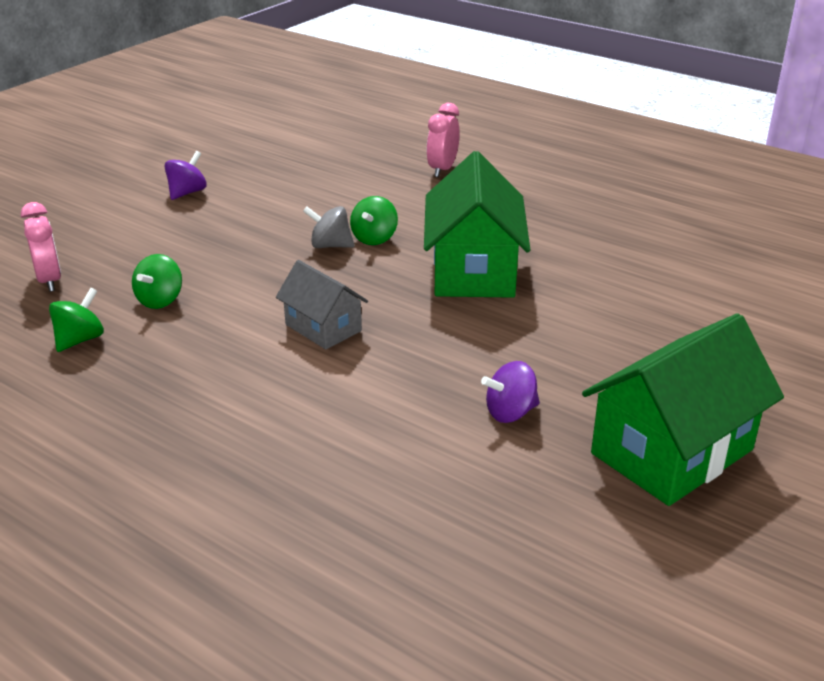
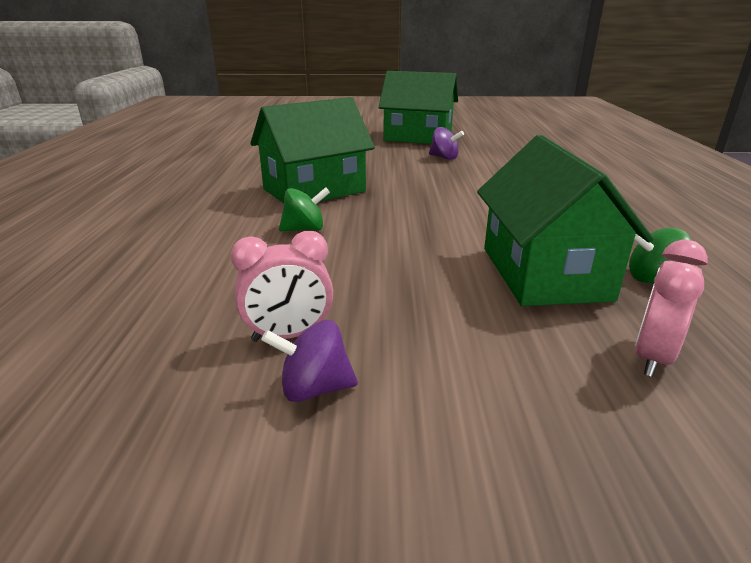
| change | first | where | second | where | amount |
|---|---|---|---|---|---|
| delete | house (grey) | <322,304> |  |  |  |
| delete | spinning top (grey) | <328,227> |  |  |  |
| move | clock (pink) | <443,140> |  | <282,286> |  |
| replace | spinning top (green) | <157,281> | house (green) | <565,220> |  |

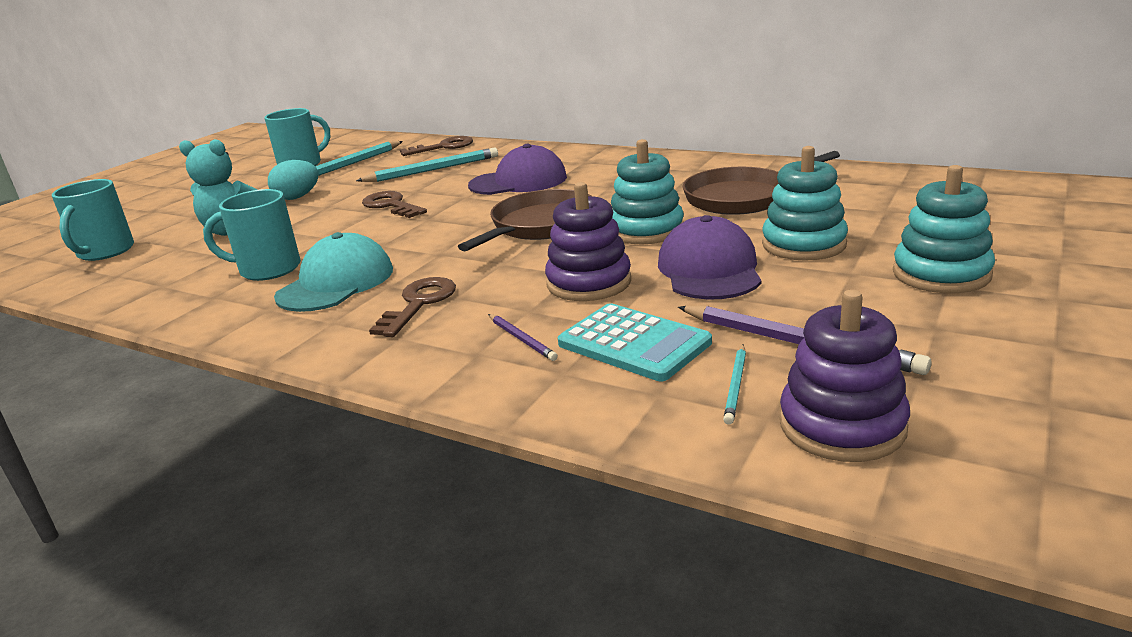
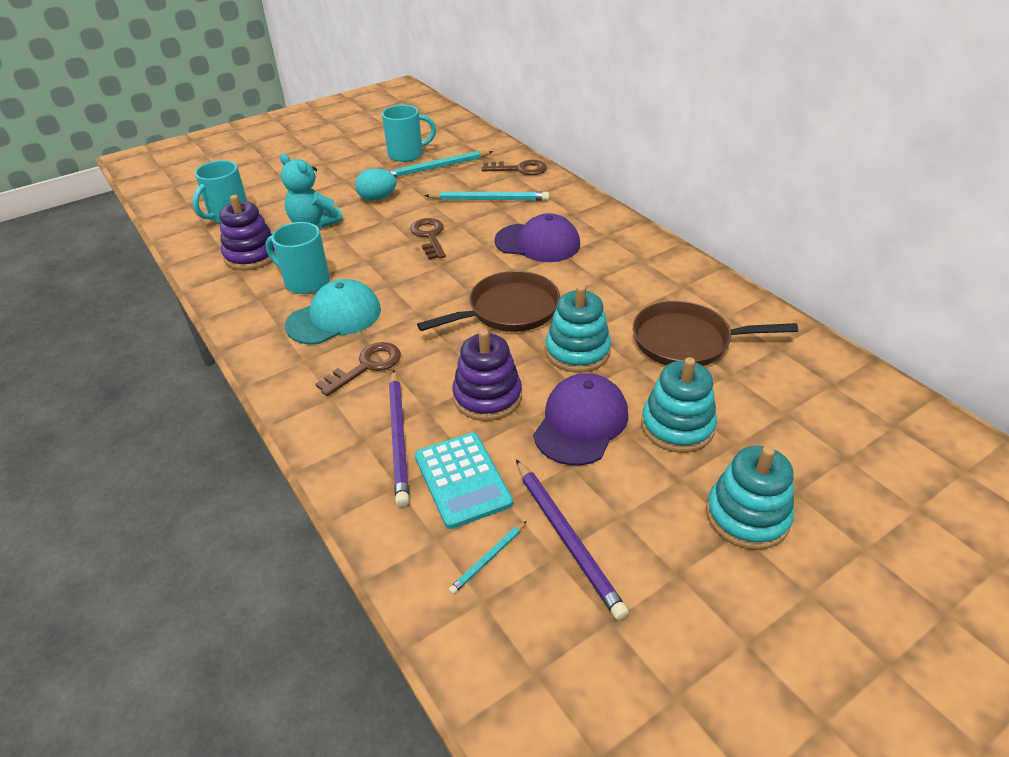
| change | first | where | second | where | amount |
|---|---|---|---|---|---|
| move | stacking toy (purple) | <845,376> |  | <247,232> |  |
| resize | pencil (purple) | <523,337> |  | <399,438> | x1.96 |

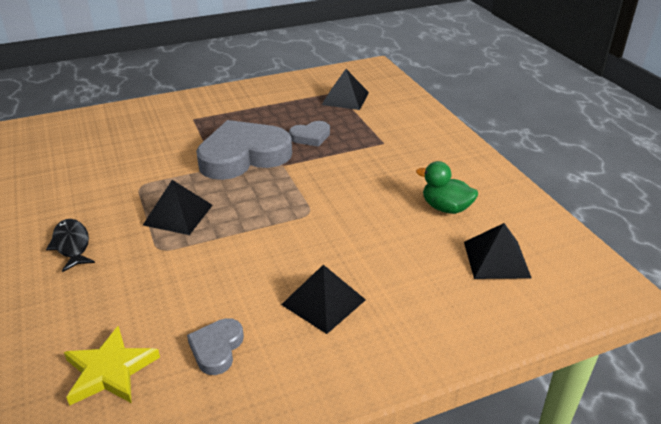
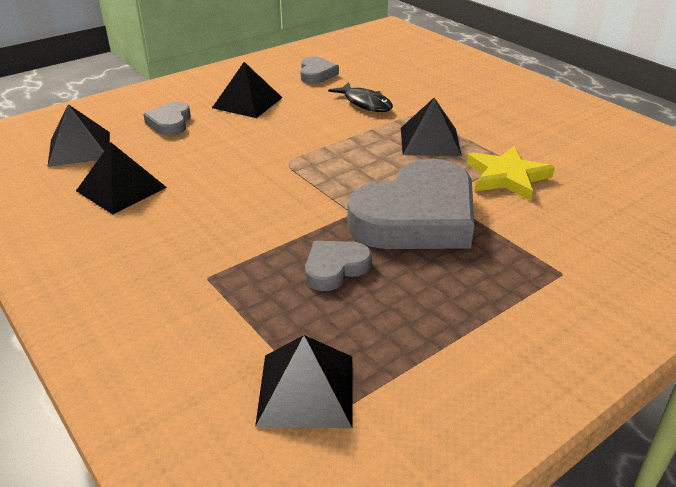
| change | first | where | second | where | amount |
|---|---|---|---|---|---|
| insert |  |  | heart (grey) | <167,119> |  |
| move | fish (black) | <70,245> |  | <360,97> |  |
| move | star (yellow) | <112,366> |  | <511,173> |  |
| replace | duck (green) | <447,187> | pyramid (black) | <121,178> |  |

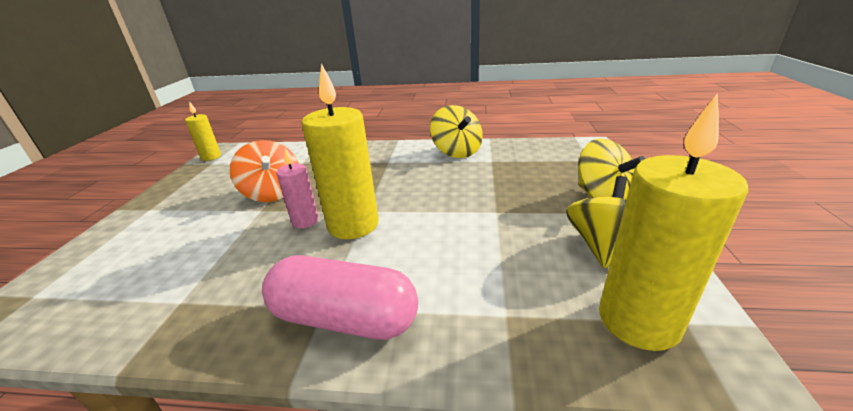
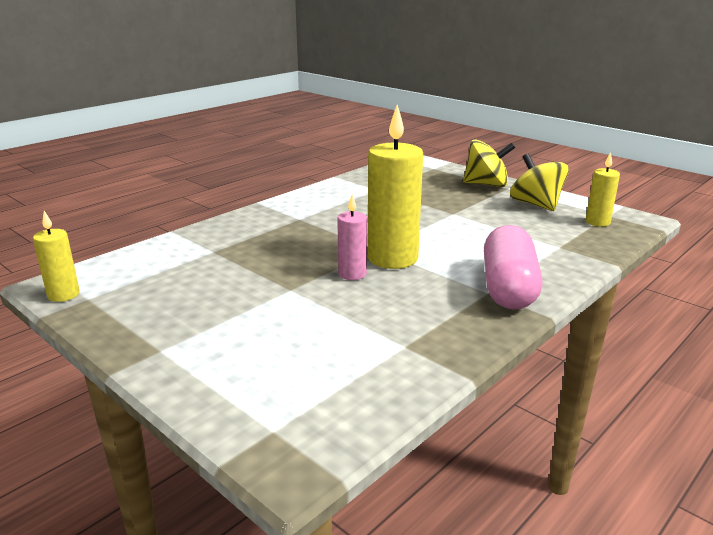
| change | first | where | second | where | amount |
|---|---|---|---|---|---|
| delete | spinning top (orange) | <264,171> |  |  |  |
| delete | spinning top (yellow) | <456,131> |  |  |  |
| rotate | capsule (pink) | <340,297> |  | <513,267> | 45 degrees counterclockwise |
| resize | candle (yellow) | <674,222> |  | <603,189> | x0.53 |

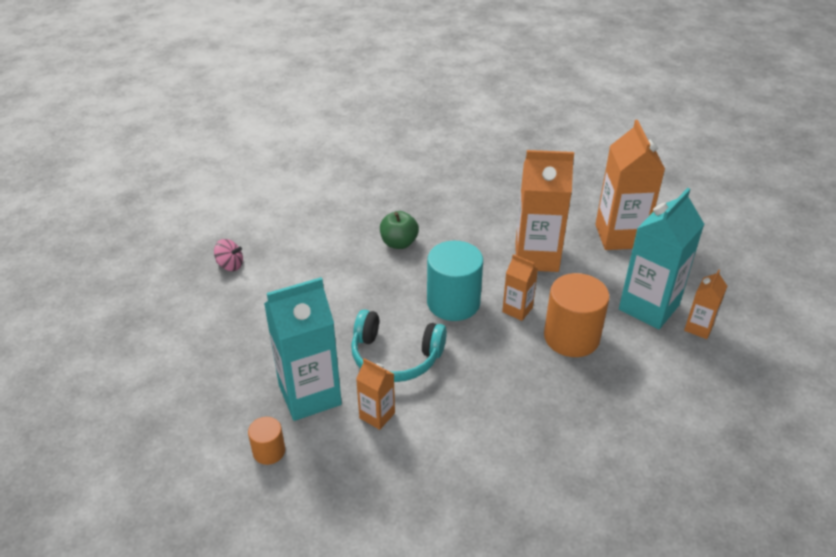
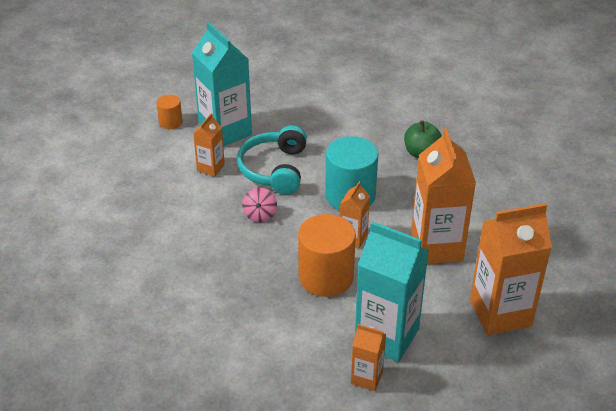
| change | first | where | second | where | amount |
|---|---|---|---|---|---|
| move | spinning top (pink) | <228,255> |  | <259,205> |  |

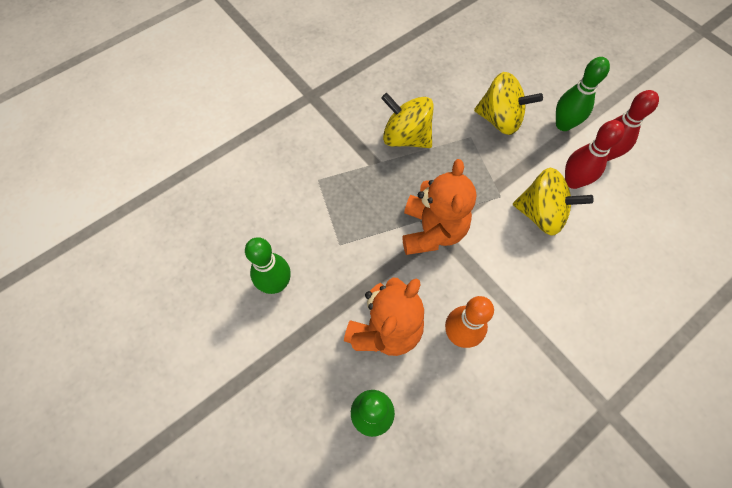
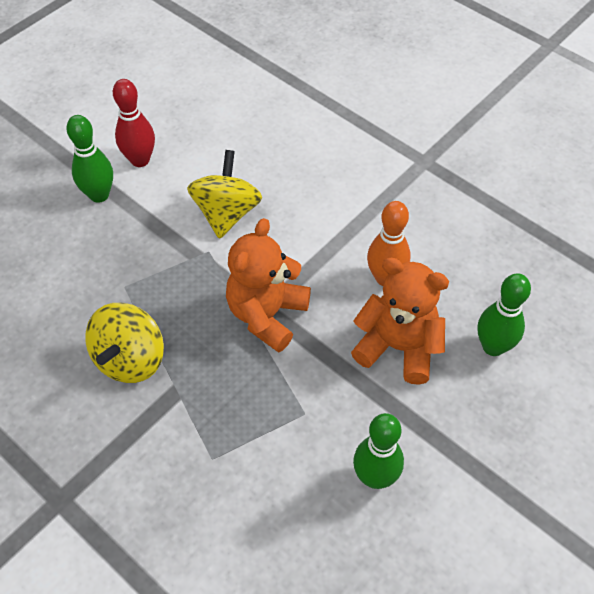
| change | first | where | second | where | amount |
|---|---|---|---|---|---|
| delete | spinning top (yellow) | <508,103> |  |  |  |
| delete | bowling pin (red) | <595,154> |  |  |  |
| rotate | teddy bear (orange) | <440,207> |  | <268,285> | 60 degrees counterclockwise |

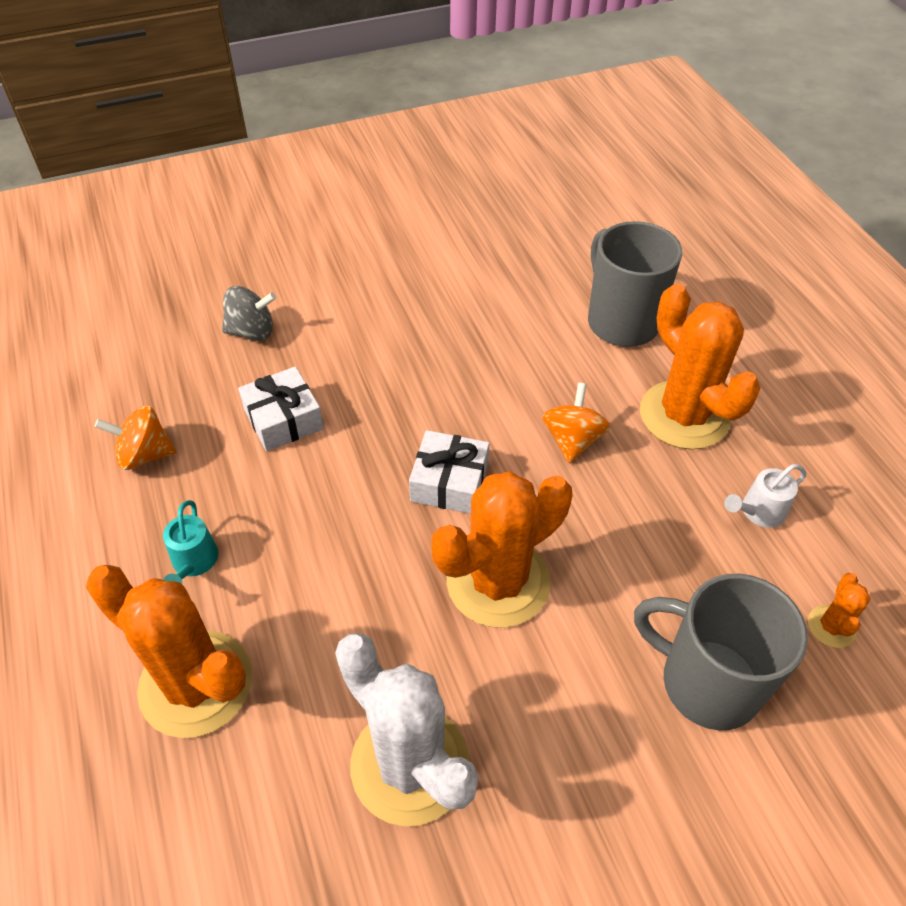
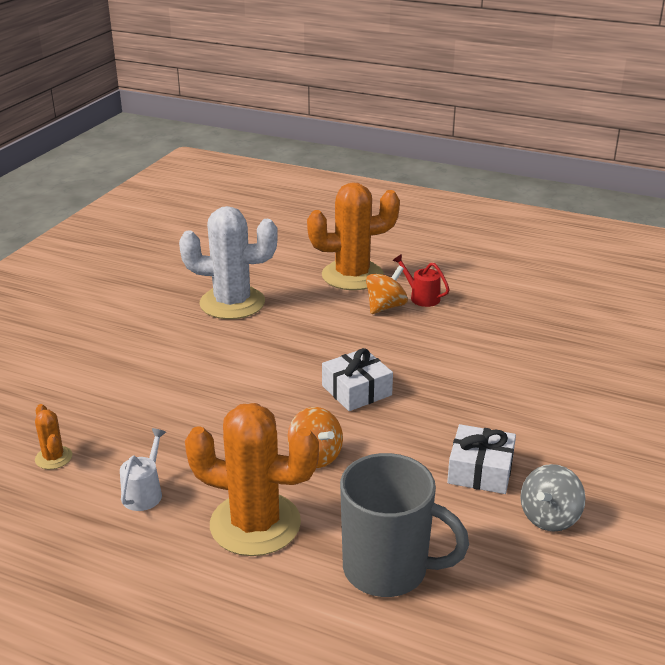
| change | first | where | second | where | amount |
|---|---|---|---|---|---|
| delete | cactus (orange) | <502,549> |  |  |  |
| delete | mug (grey) | <721,652> |  |  |  |
| move | spinning top (orange) | <135,437> |  | <387,290> |  |
| move | spinning top (grey) | <249,313> |  | <553,498> |  |
| move | gift (white) | <281,409> |  | <481,459> |  |
| recolor | watering can (turquoise) | <190,542> | watering can (red) | <421,280> |  |

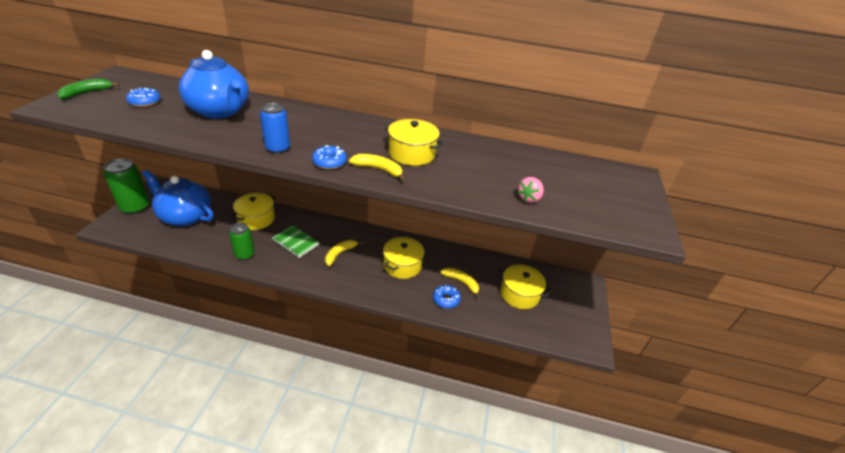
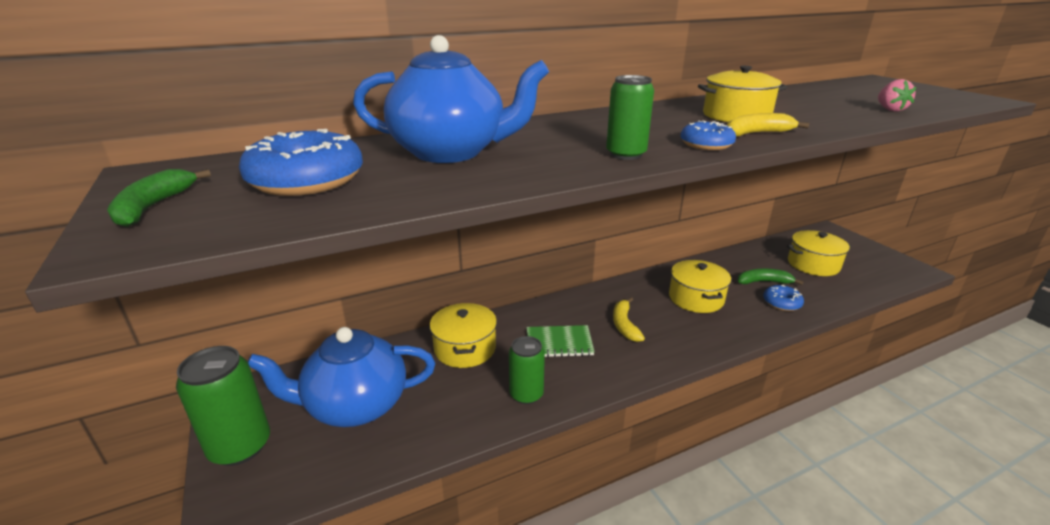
| change | first | where | second | where | amount |
|---|---|---|---|---|---|
| recolor | can (blue) | <275,128> | can (green) | <630,117> |  |
| recolor | banana (yellow) | <459,283> | banana (green) | <770,277> |  |
| resize | donut (blue) | <143,97> |  | <301,162> | x1.80 |

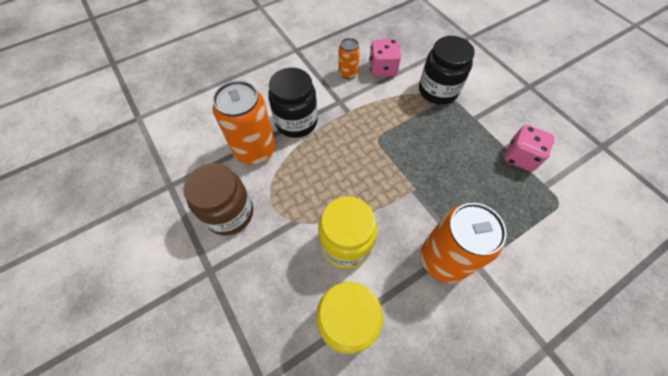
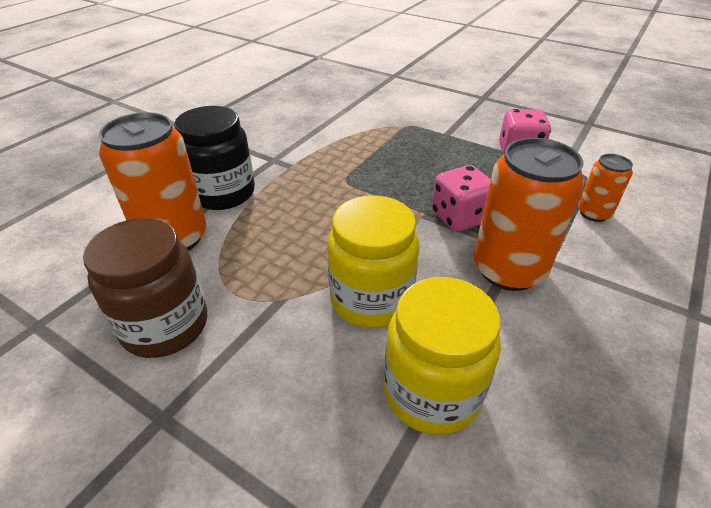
| change | first | where | second | where | amount |
|---|---|---|---|---|---|
| delete | jar (black) | <447,70> |  |  |  |
| move | can (orange) | <349,58> |  | <605,188> |  |
| move | dice (pink) | <385,58> |  | <461,198> |  |

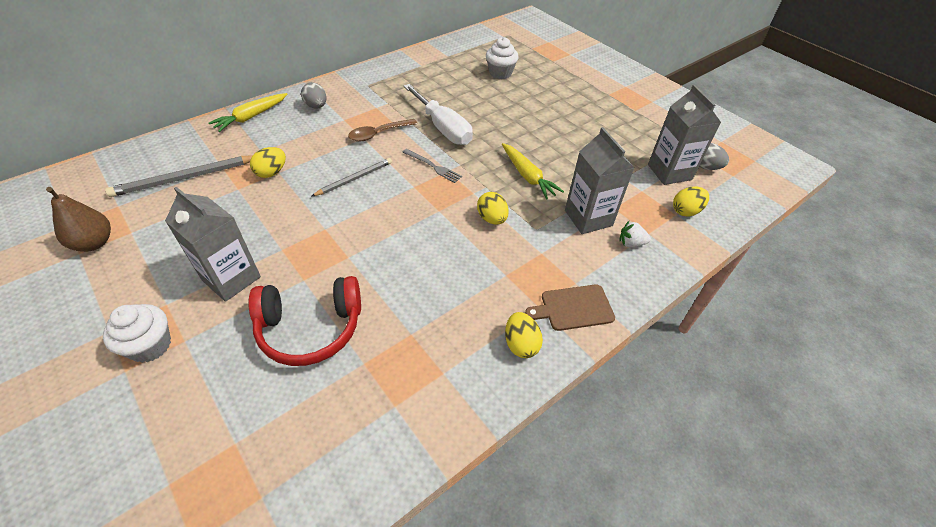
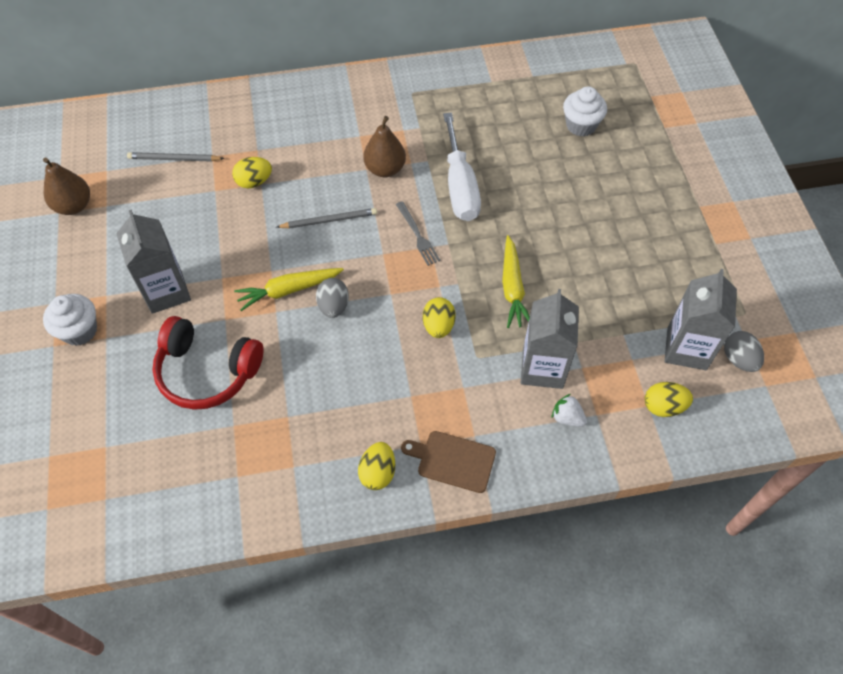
| change | first | where | second | where | amount |
|---|---|---|---|---|---|
| move | carrot (yellow) | <247,112> |  | <289,289> |  |
| move | egg (grey) | <314,95> |  | <332,298> |  |
| replace | spoon (brown) | <383,130> | pear (brown) | <384,146> |  |
| resize | pencil (grey) | <179,176> |  | <175,157> | x0.64 |

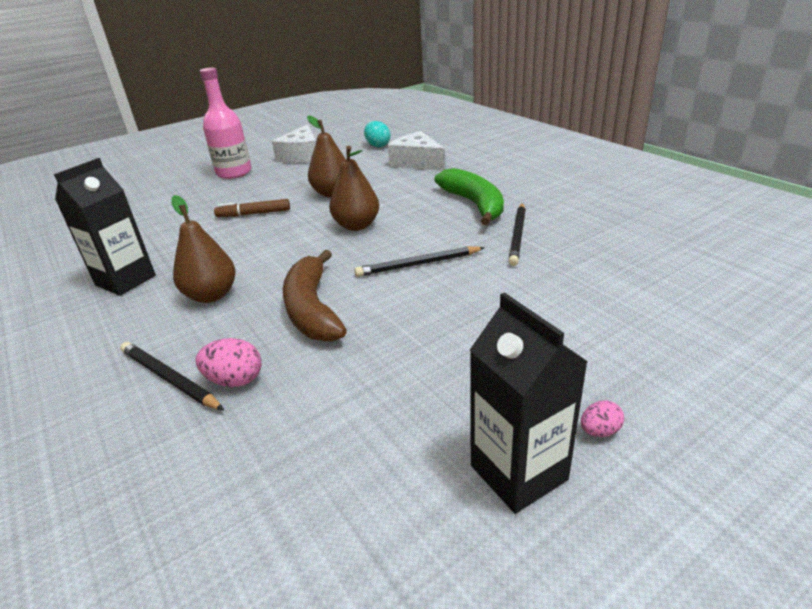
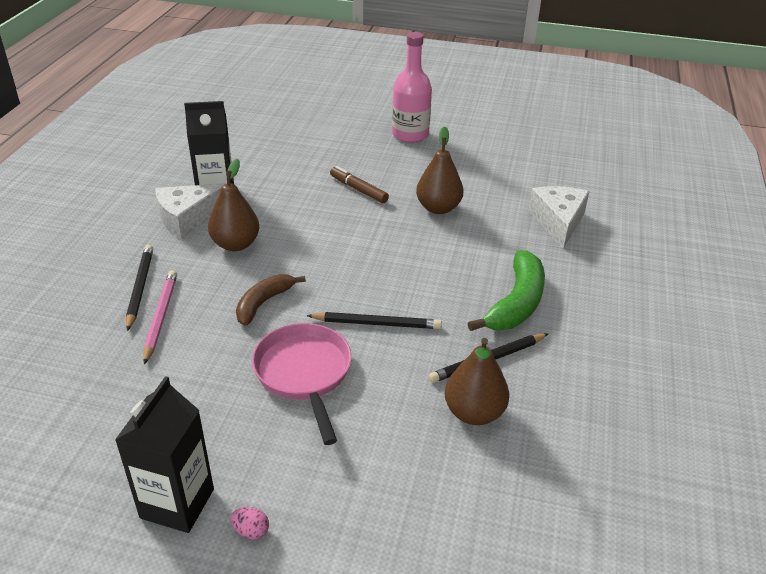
| change | first | where | second | where | amount |
|---|---|---|---|---|---|
| delete | egg (turquoise) | <377,134> |  |  |  |
| insert |  |  | pan (pink) | <302,384> |  |
| move | cheese (white) | <294,143> |  | <191,211> |  |
| move | pear (brown) | <354,188> |  | <477,381> |  |
| replace | egg (pink) | <229,362> | pencil (pink) | <160,317> |  |
| rotate | pencil (black) | <420,261> |  | <374,320> | 150 degrees clockwise |
| resize | banana (brown) | <315,296> |  | <271,300> | x0.66 |

